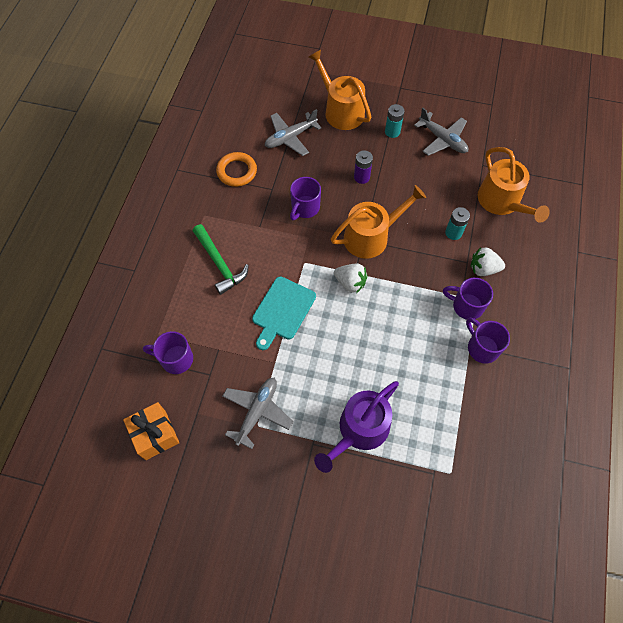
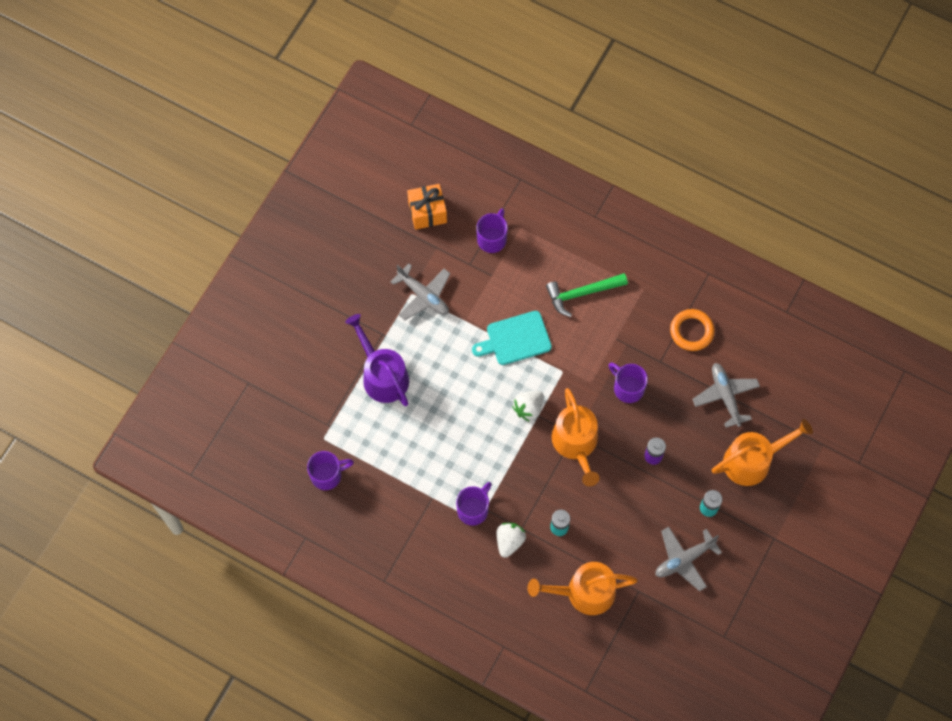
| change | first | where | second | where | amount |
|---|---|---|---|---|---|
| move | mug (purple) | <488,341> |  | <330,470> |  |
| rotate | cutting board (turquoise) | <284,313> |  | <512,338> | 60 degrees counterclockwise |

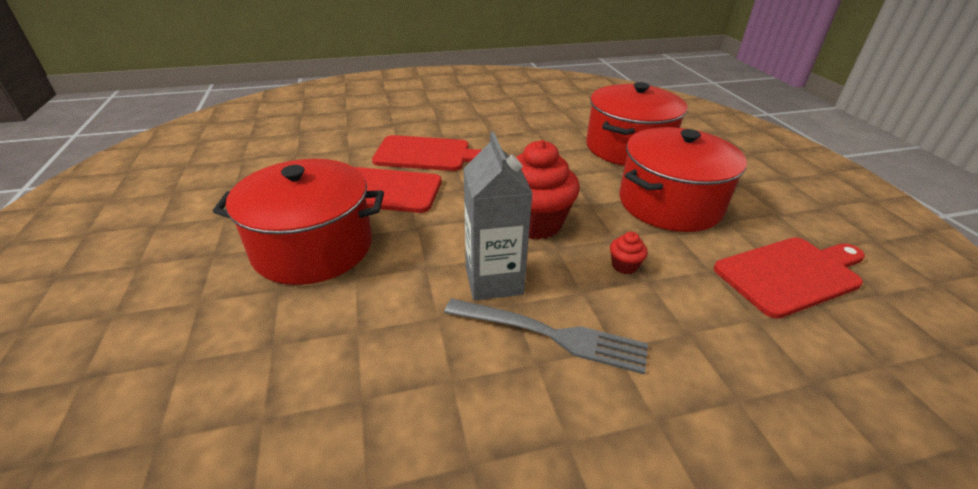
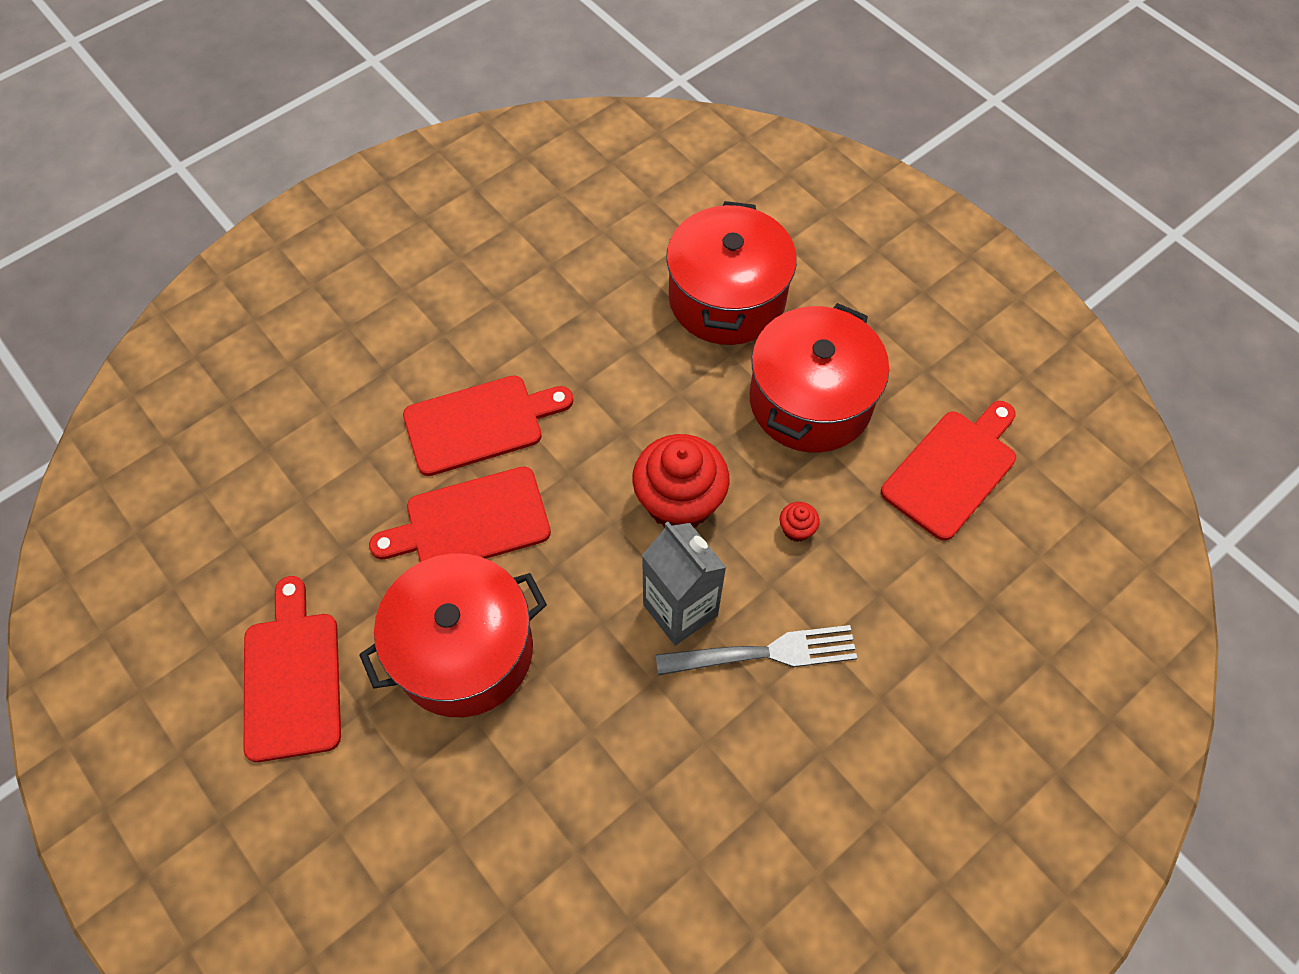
| change | first | where | second | where | amount |
|---|---|---|---|---|---|
| insert |  |  | cutting board (red) | <292,669> |  |

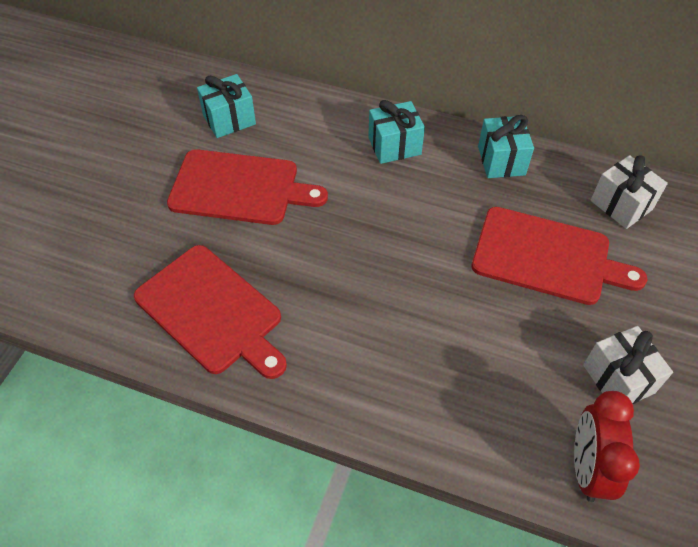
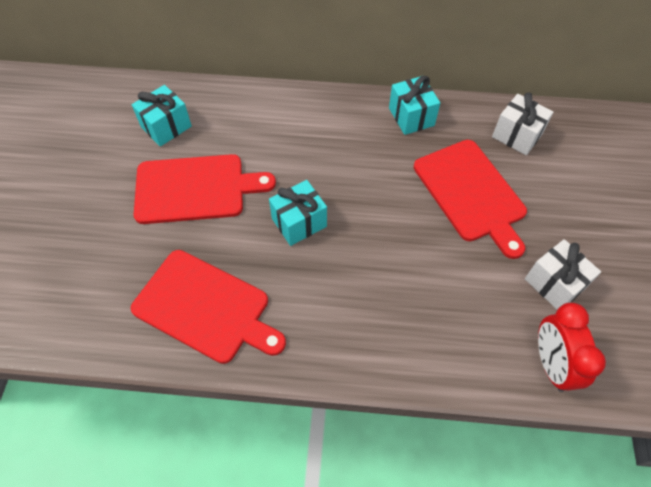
| change | first | where | second | where | amount |
|---|---|---|---|---|---|
| move | gift (turquoise) | <396,132> |  | <298,213> |  |
| rotate | cutting board (red) | <559,256> |  | <470,199> | 60 degrees clockwise |

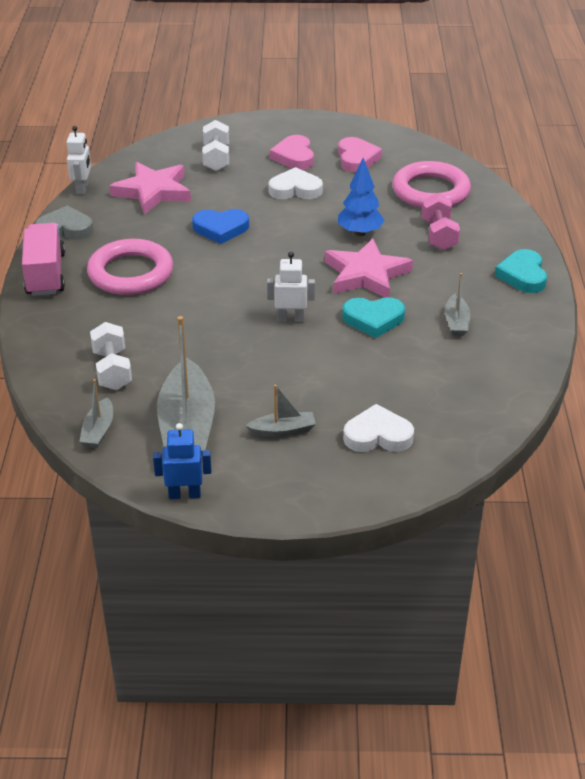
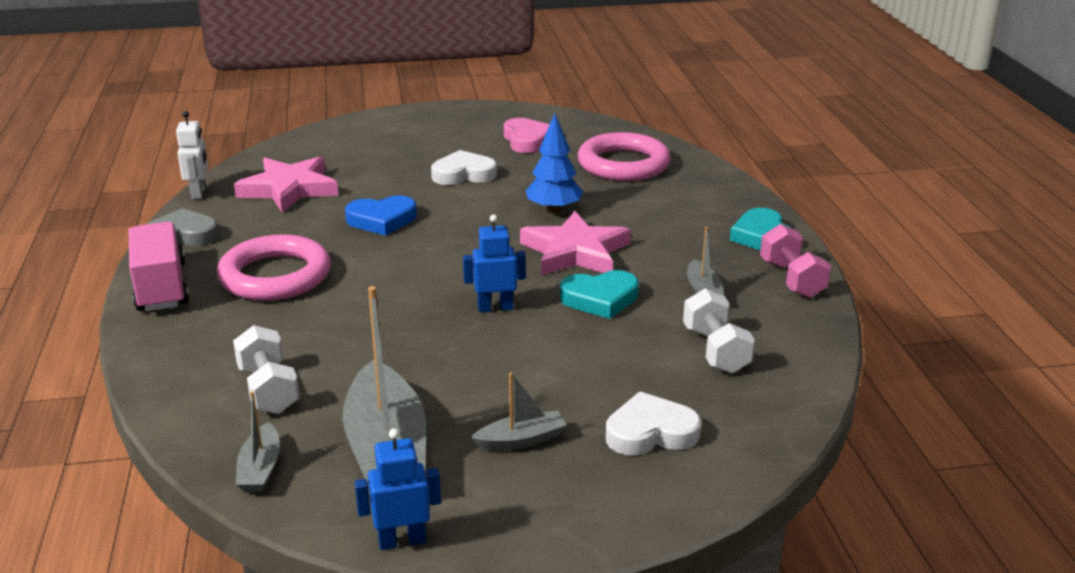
| change | first | where | second | where | amount |
|---|---|---|---|---|---|
| delete | heart (pink) | <292,152> |  |  |  |
| move | dumbbell (white) | <215,145> |  | <719,331> |  |
| move | dumbbell (pink) | <440,221> |  | <795,261> |  |
| recolor | robot (white) | <291,287> | robot (blue) | <494,263> |  |

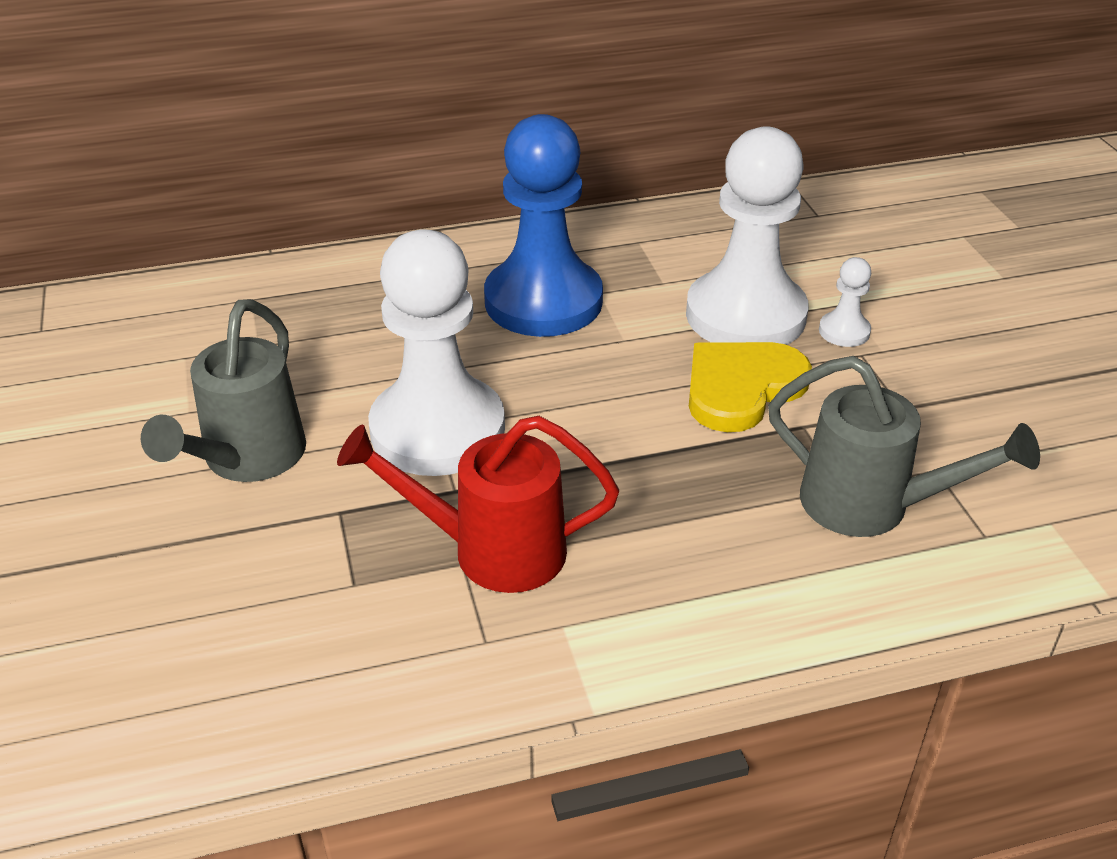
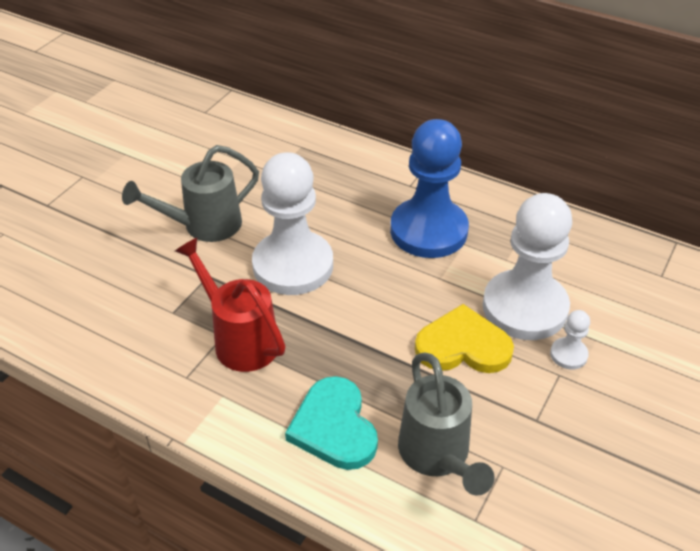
| change | first | where | second | where | amount |
|---|---|---|---|---|---|
| insert |  |  | heart (turquoise) | <331,423> |  |

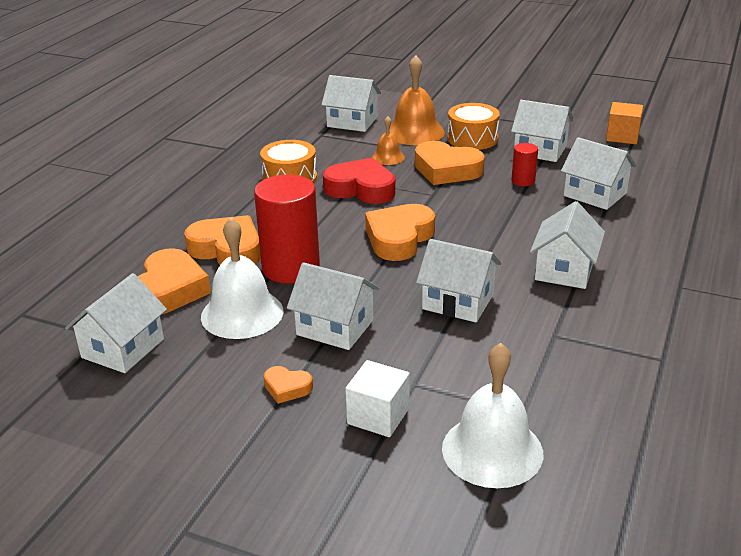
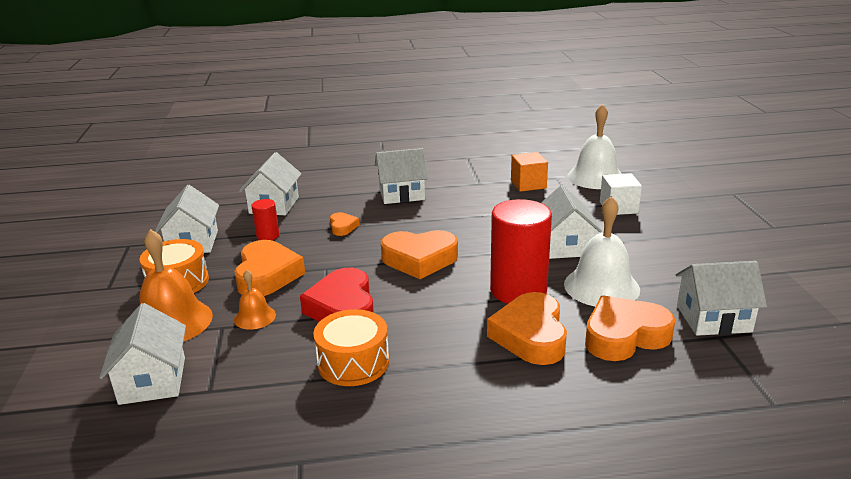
| change | first | where | second | where | amount |
|---|---|---|---|---|---|
| delete | house (white) | <458,280> |  |  |  |
| move | heart (orange) | <288,385> |  | <344,224> |  |
| move | cube (orange) | <624,123> |  | <529,172> |  |

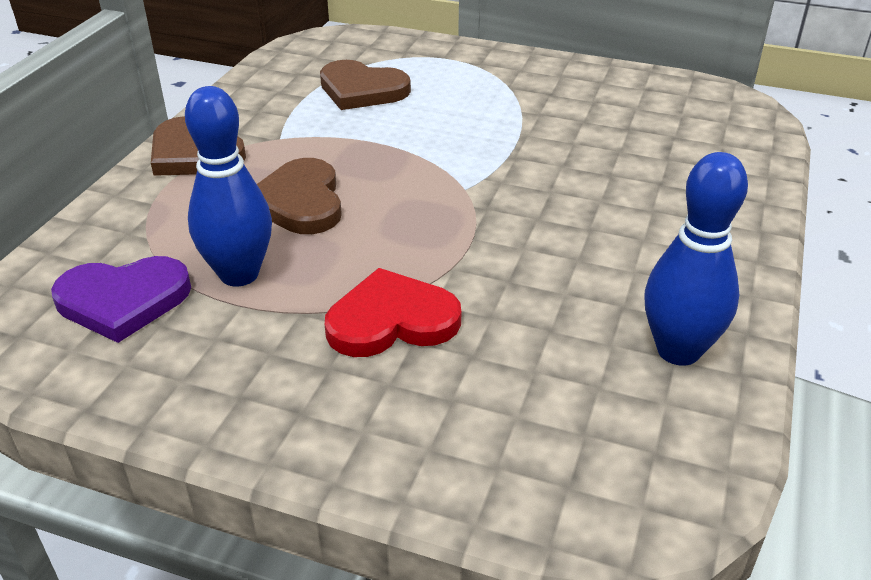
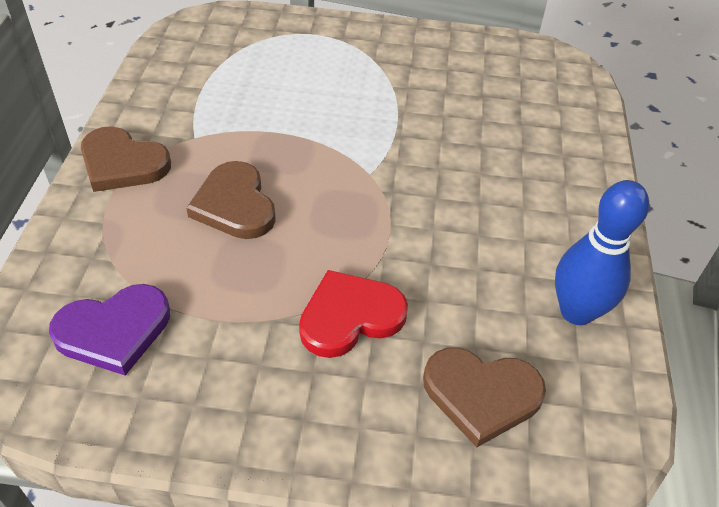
| change | first | where | second | where | amount |
|---|---|---|---|---|---|
| delete | bowling pin (blue) | <228,186> |  |  |  |
| move | heart (brown) | <365,85> |  | <484,398> |  |

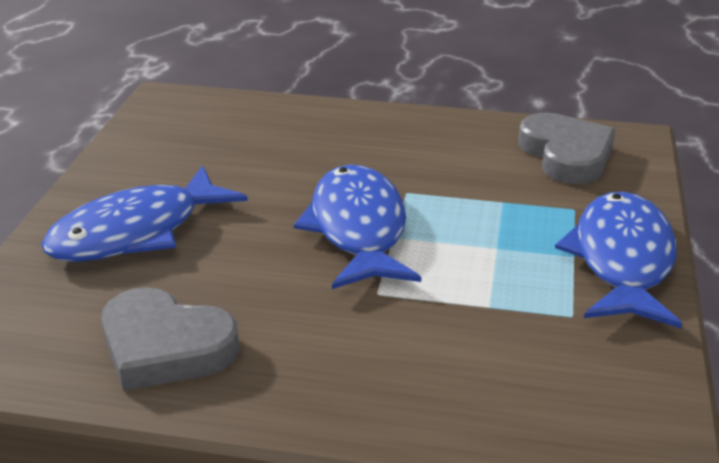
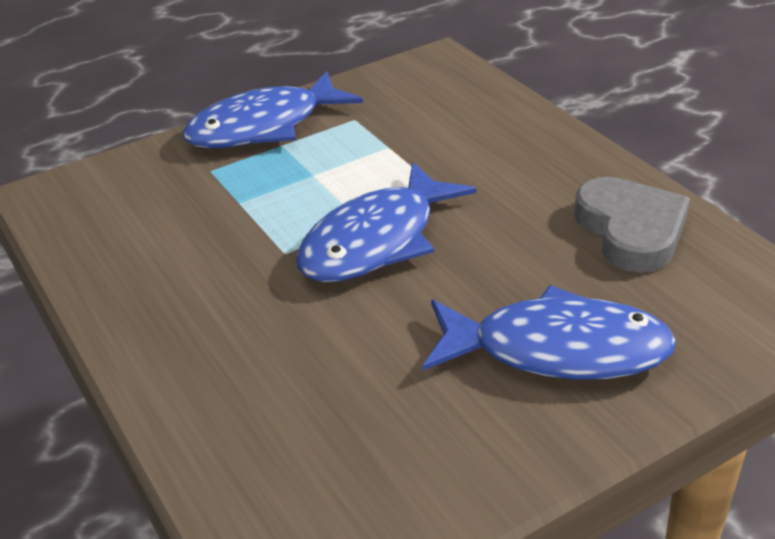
| change | first | where | second | where | amount |
|---|---|---|---|---|---|
| delete | heart (grey) | <567,148> |  |  |  |

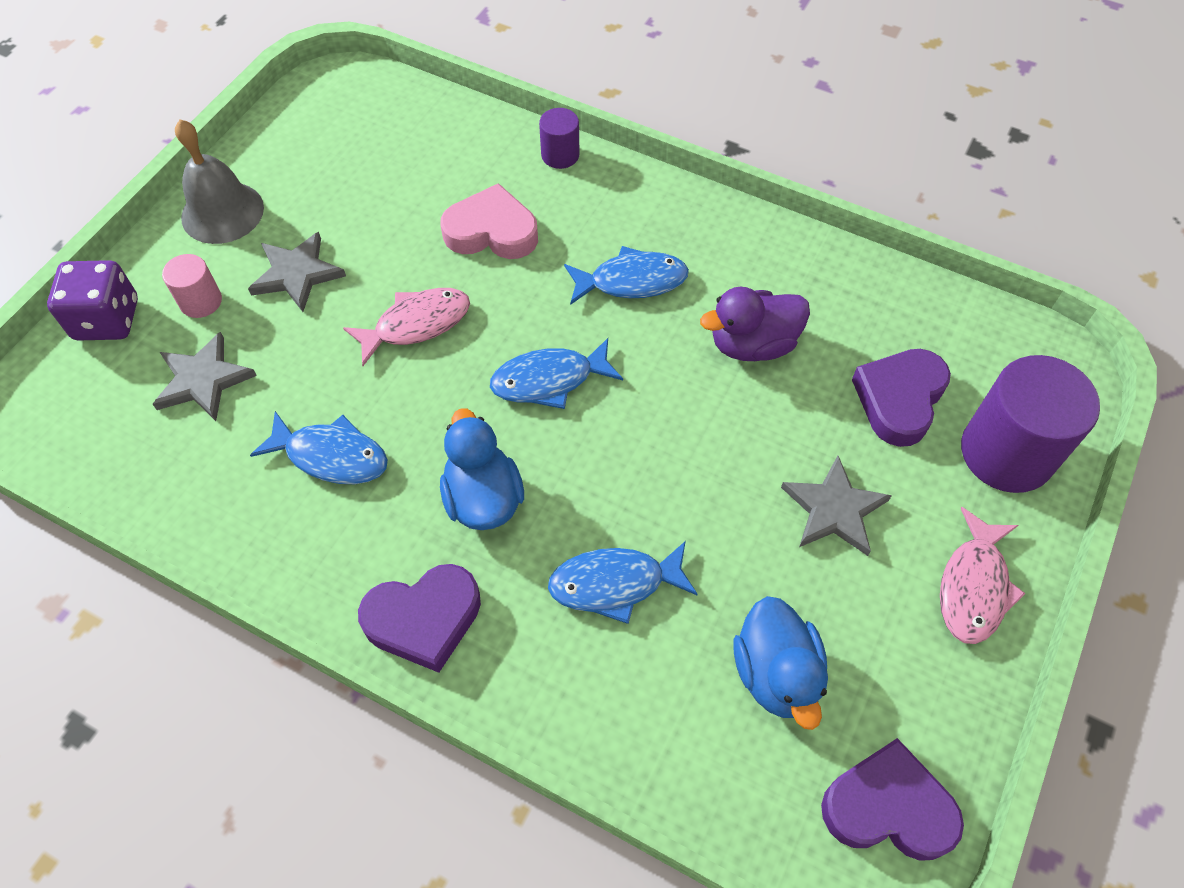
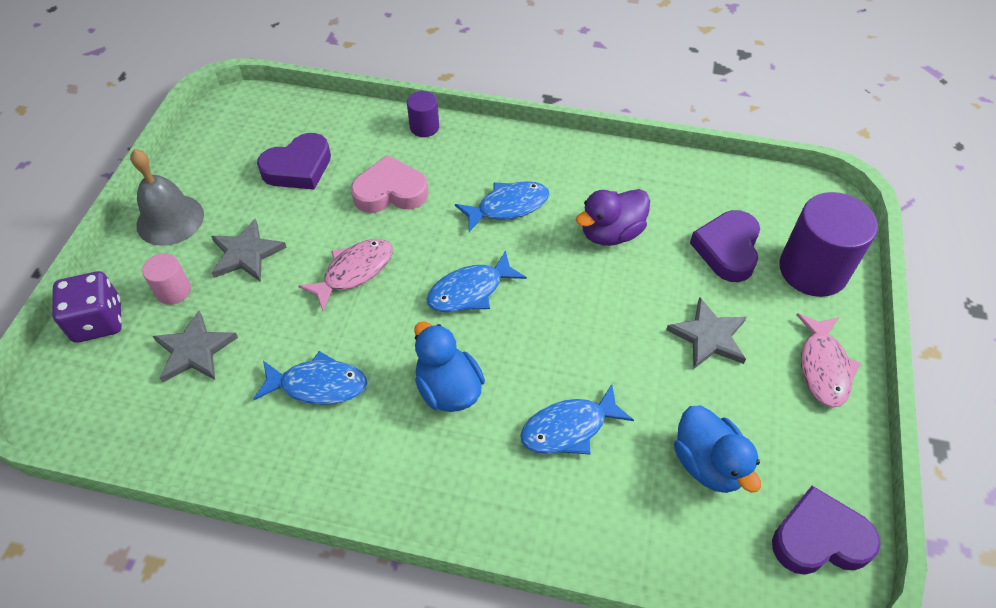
| change | first | where | second | where | amount |
|---|---|---|---|---|---|
| move | heart (purple) | <419,618> |  | <294,161> |  |

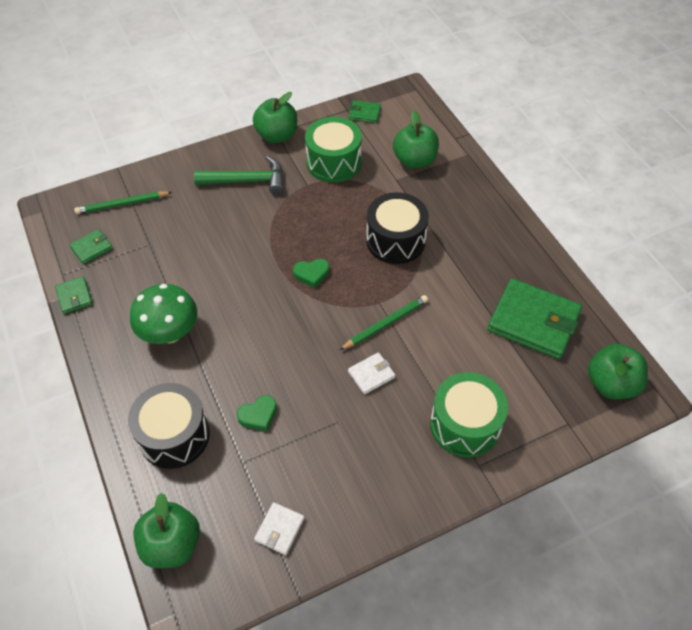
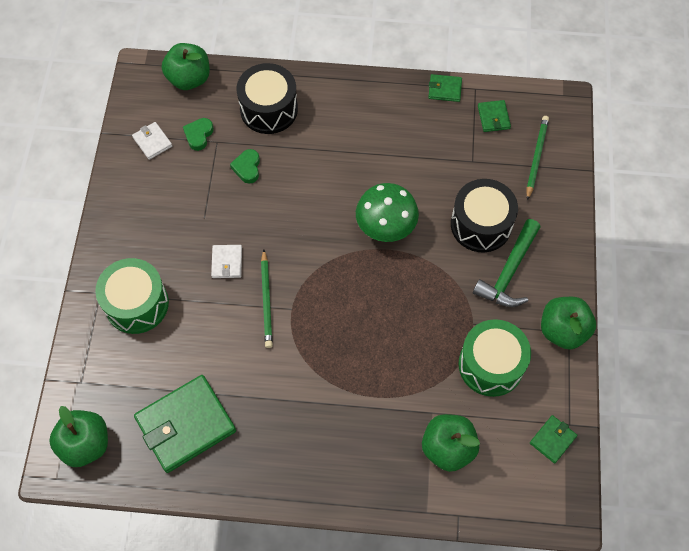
| change | first | where | second | where | amount |
|---|---|---|---|---|---|
| move | mushroom (green) | <163,314> |  | <387,212> |  |
| move | heart (green) | <311,273> |  | <198,134> |  |
| move | drum (black) | <397,228> |  | <484,215> |  |

